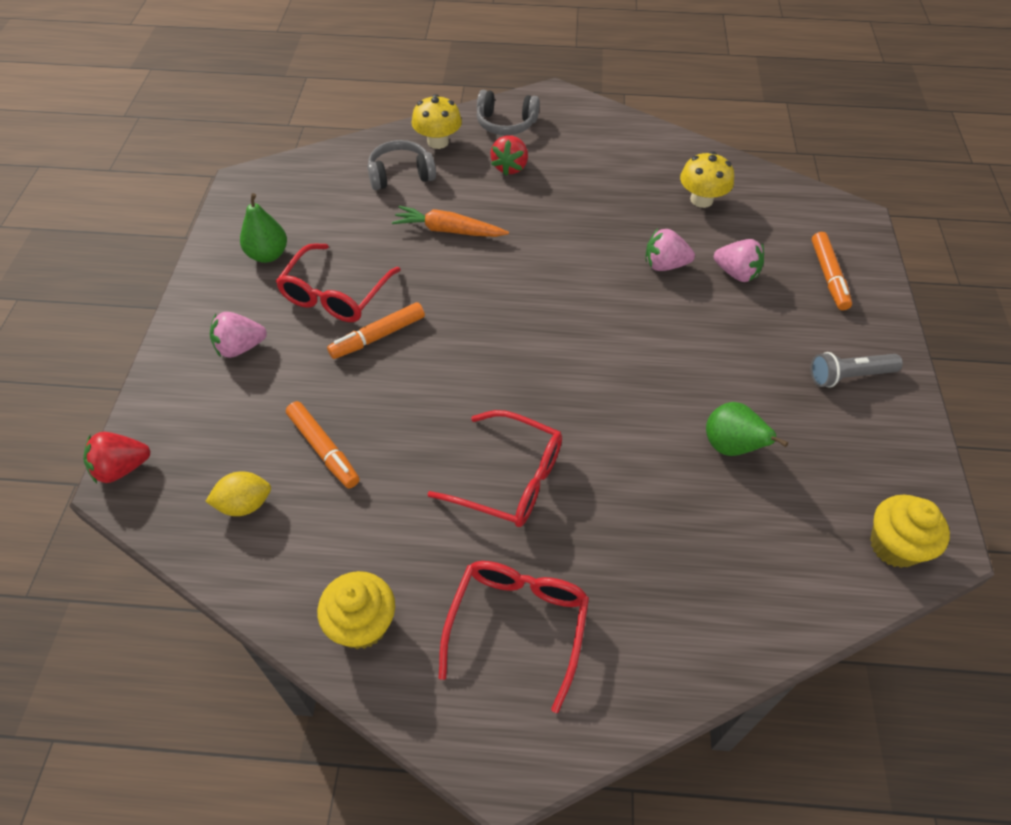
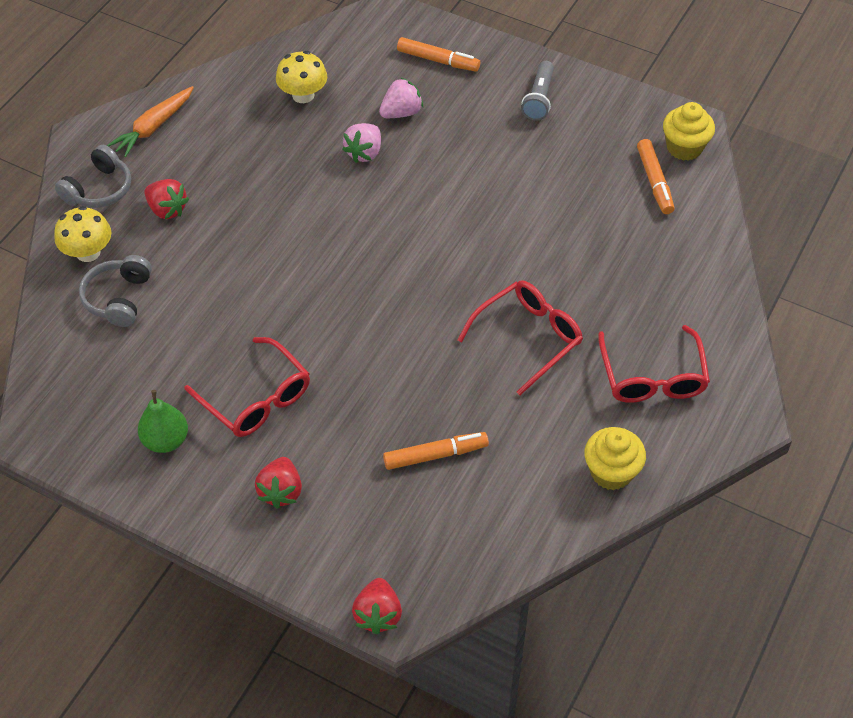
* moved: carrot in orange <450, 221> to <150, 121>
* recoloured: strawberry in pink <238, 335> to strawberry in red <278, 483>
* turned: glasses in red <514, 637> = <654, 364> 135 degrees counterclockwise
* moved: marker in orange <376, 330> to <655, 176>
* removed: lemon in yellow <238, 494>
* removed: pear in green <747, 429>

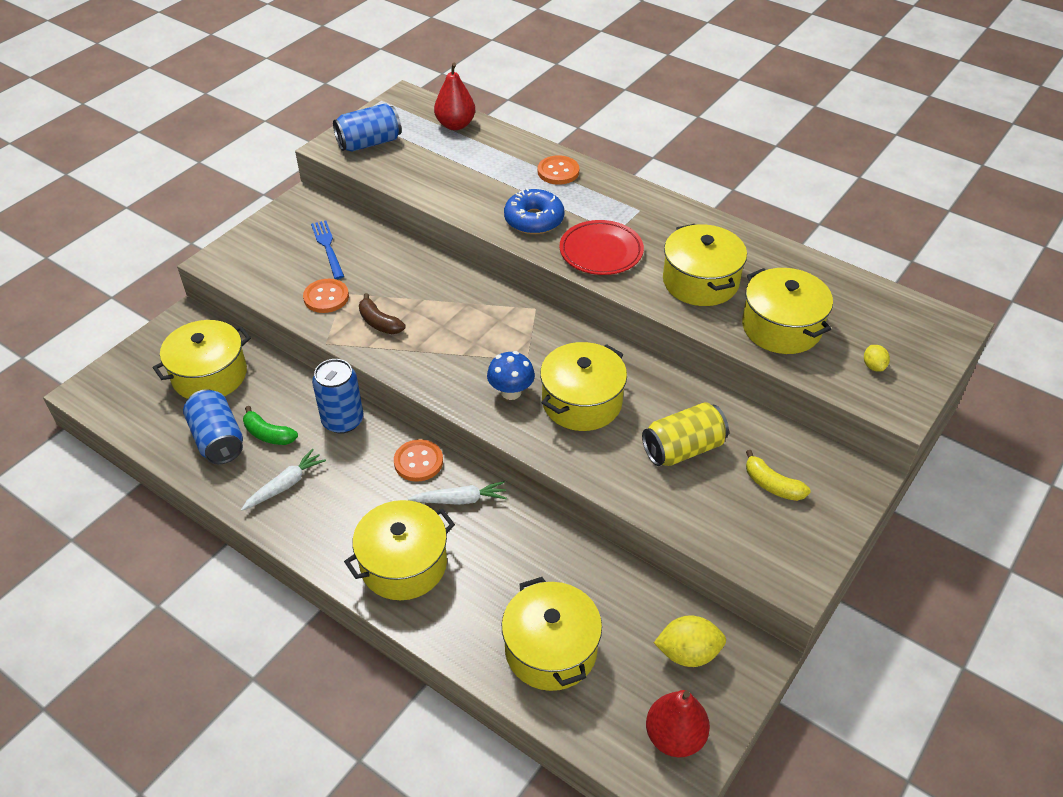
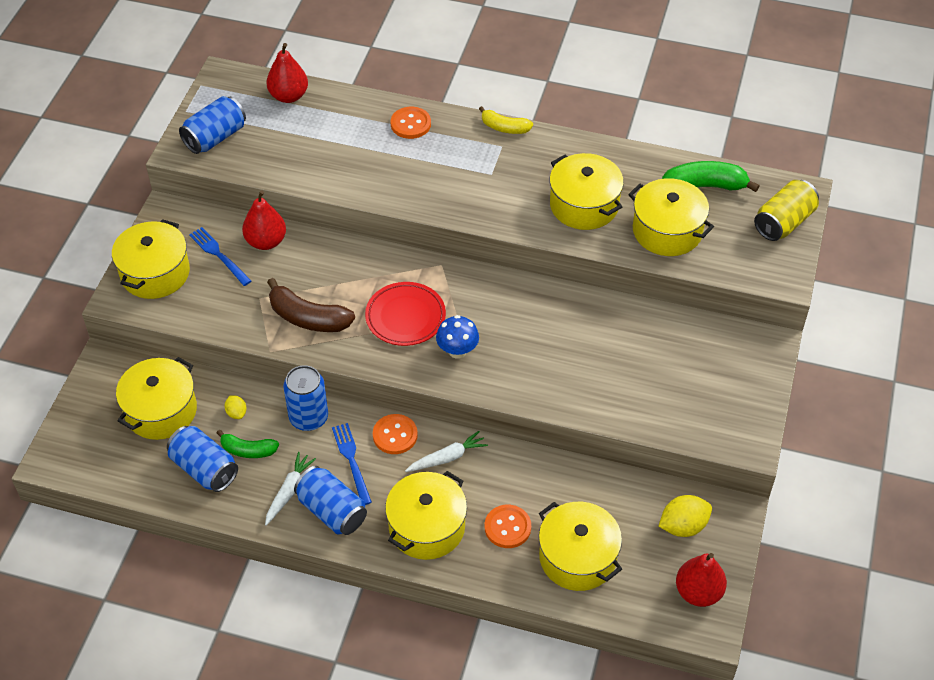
* moved: pot in yellow <583, 386> to <151, 259>
* moved: lemon in yellow <877, 358> to <236, 407>
* added: pear in red <264, 220>
* resized: banana in brown <382, 313> = <311, 305> x1.61
* added: can in blue <330, 500>
* added: fork in blue <352, 464>
* moved: plate in red <601, 247> to <405, 314>
* moved: banana in yellow <778, 475> to <506, 120>
* moved: button in orange <326, 296> to <508, 526>
* added: banana in green <711, 176>
* moved: can in yellow <685, 434> to <786, 210>
* removed: donut in blue <534, 211>

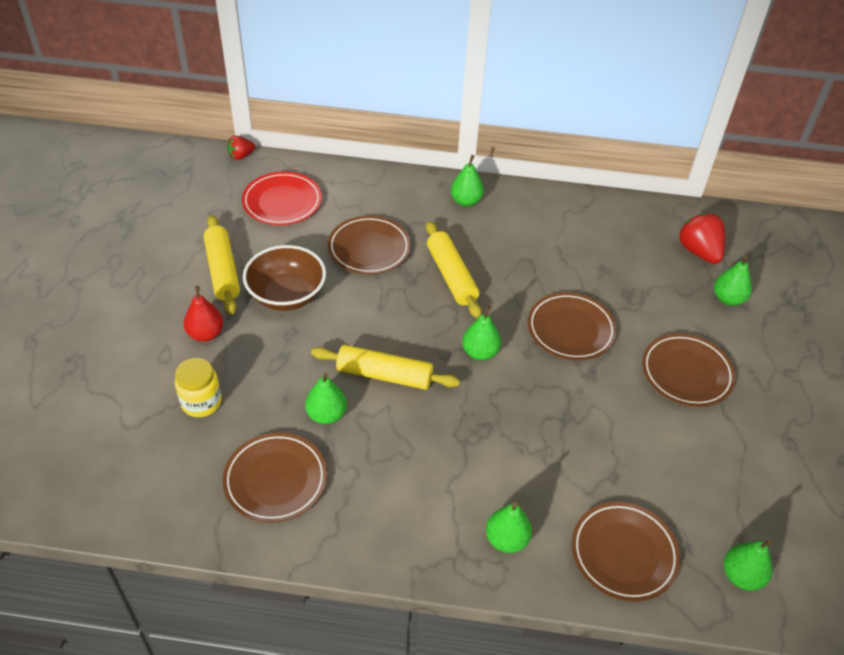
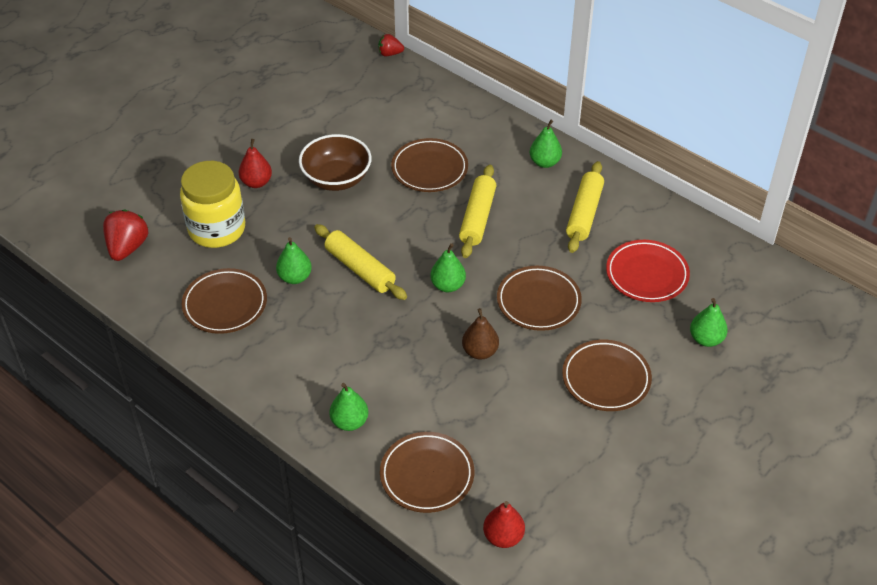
* moved: strawberry in red <701, 238> to <125, 235>
* resized: jar in yellow <198, 387> = <212, 204> x1.72
* added: pear in brown <480, 334>
* recoloured: pear in green <748, 565> to pear in red <504, 524>
* moved: rolling pin in yellow <221, 265> to <585, 207>
* moved: plate in red <282, 198> to <648, 271>

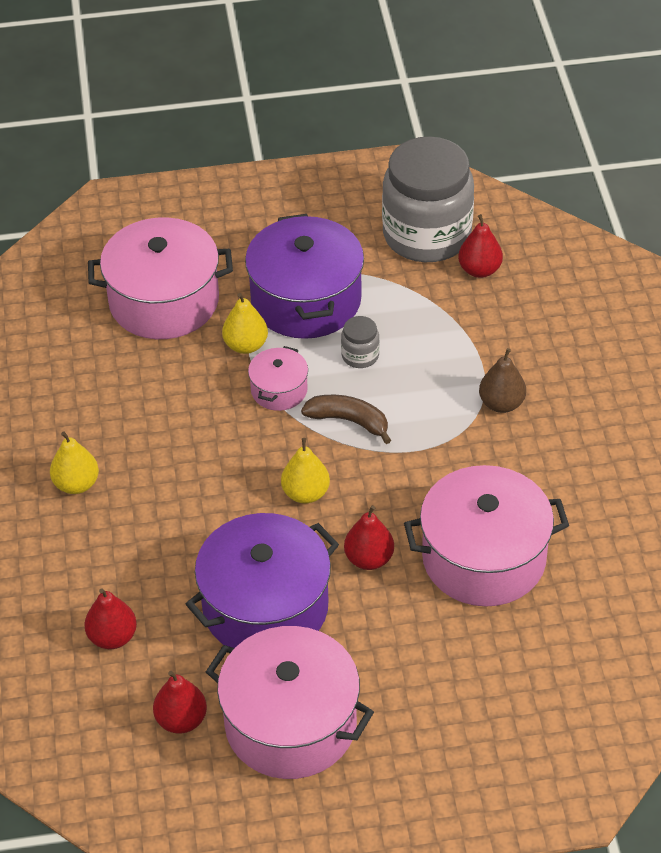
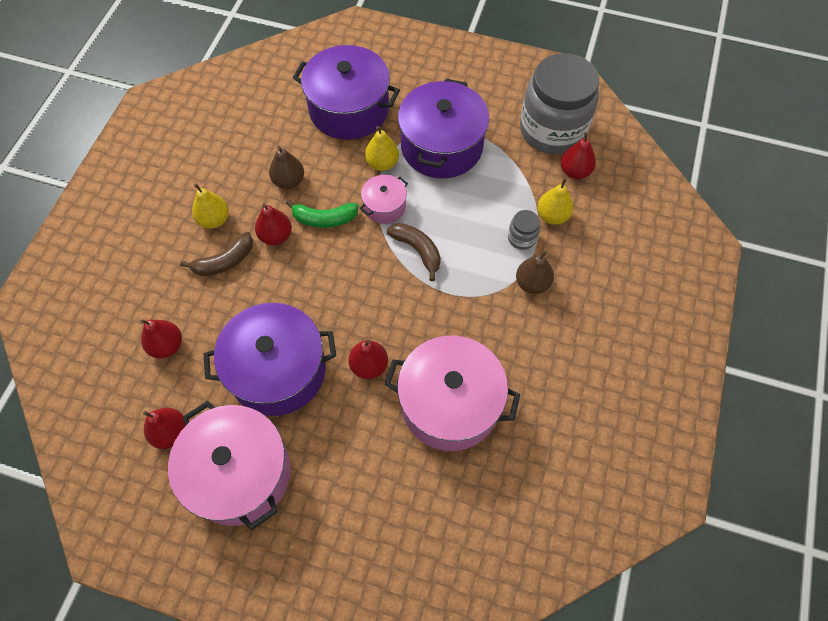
* added: banana in brown <216, 254>
* added: pear in red <273, 224>
* added: pear in brown <286, 167>
* added: banana in green <322, 214>
* recoloured: pot in pink <160, 278> to pot in purple <346, 92>
* moved: jar in grey <360, 342> to <524, 230>
* moved: pear in yellow <305, 471> to <555, 201>

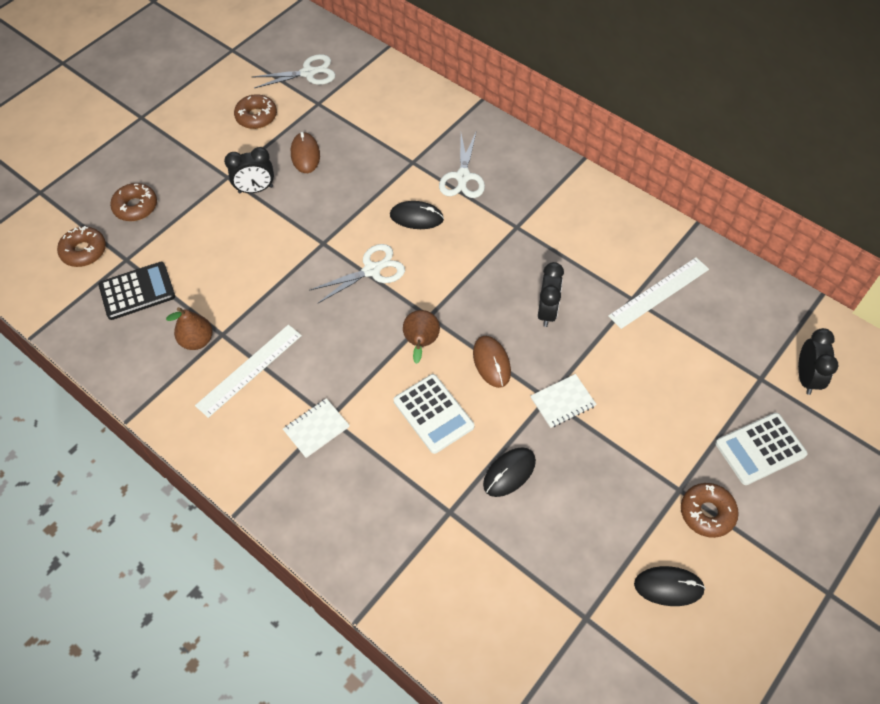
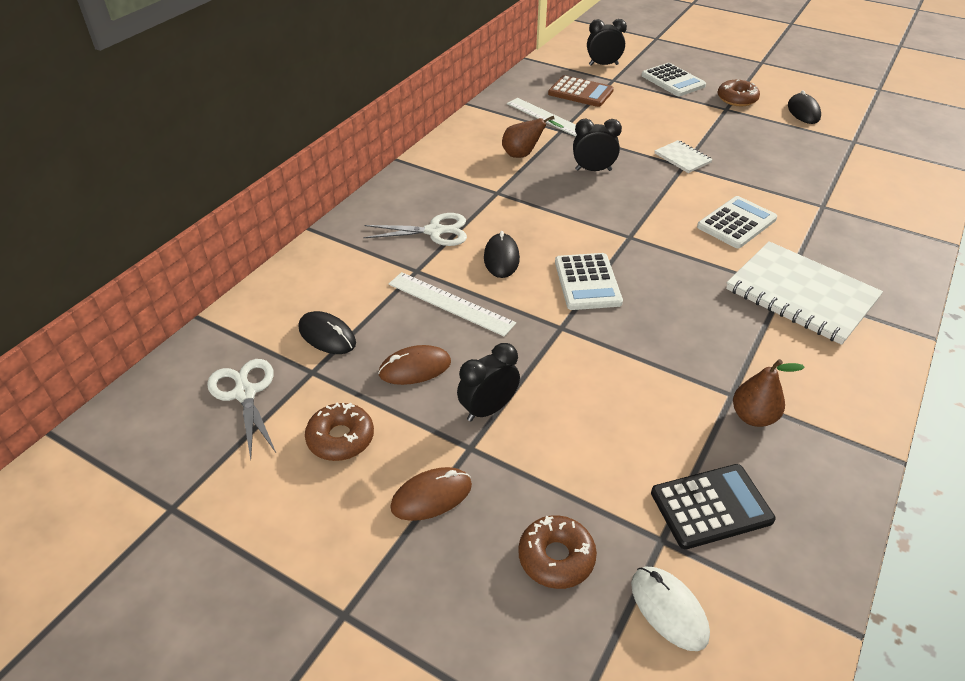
* moved: mouse in black <509, 472> to <327, 332>
* moved: ruler in white <248, 371> to <452, 304>
* moved: mouse in brown <492, 362> to <431, 494>
* turned: clock in black <249, 170> = <488, 382> 105 degrees counterclockwise
* moved: pear in brown <421, 337> to <533, 137>
* added: calculator in brown <581, 91>
* replaced: scissors in white <357, 274> to calculator in white <589, 281>
* replaced: donut in brown <81, 246> to mouse in white <670, 608>
* turned: calculator in black <136, 291> = <713, 506> 105 degrees clockwise
* resized: notebook in white <316, 428> = <804, 293> x2.13

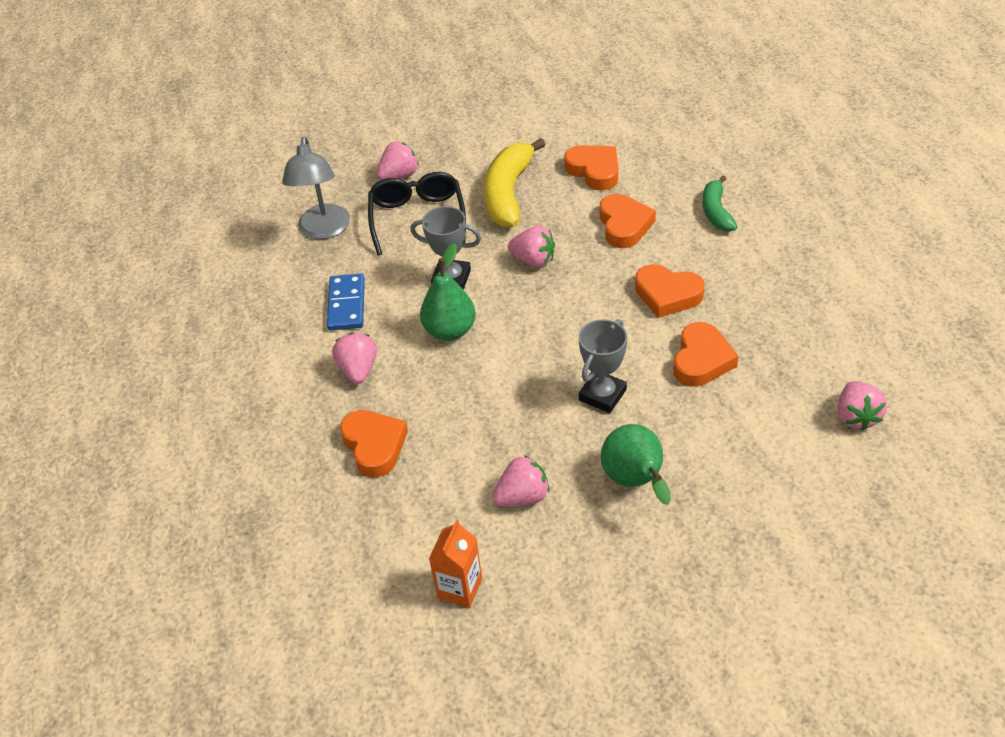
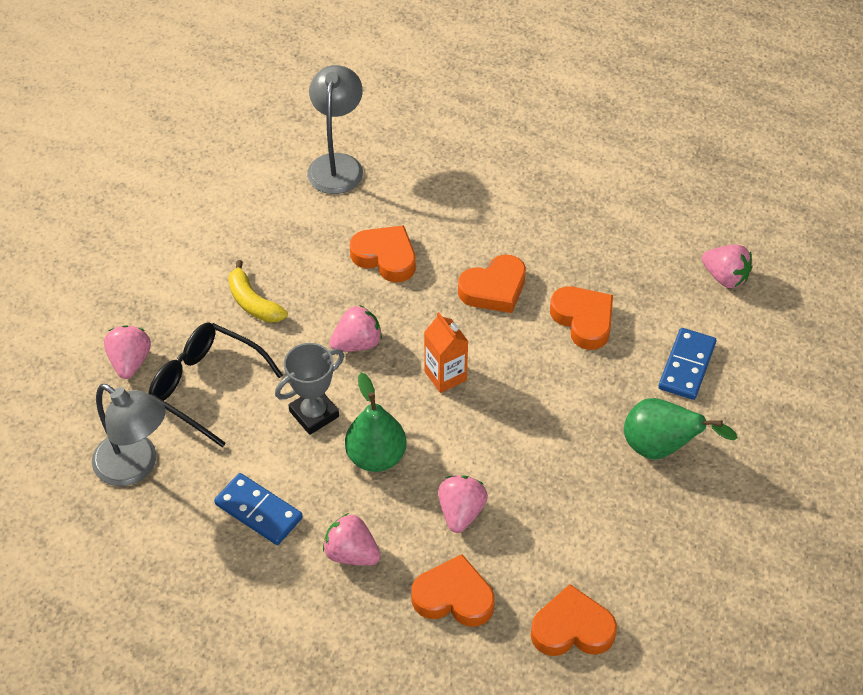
* resized: banana in yellow <514, 182> = <258, 291> x0.59
* added: lamp in grey <335, 129>
* moved: carton in orange <455, 563> to <446, 352>
* moved: strawberry in pink <521, 480> to <463, 504>
* moved: heart in orange <591, 168> to <574, 620>
* added: domino in blue <687, 364>
* removed: trophy in grey <603, 366>
* removed: banana in green <719, 204>

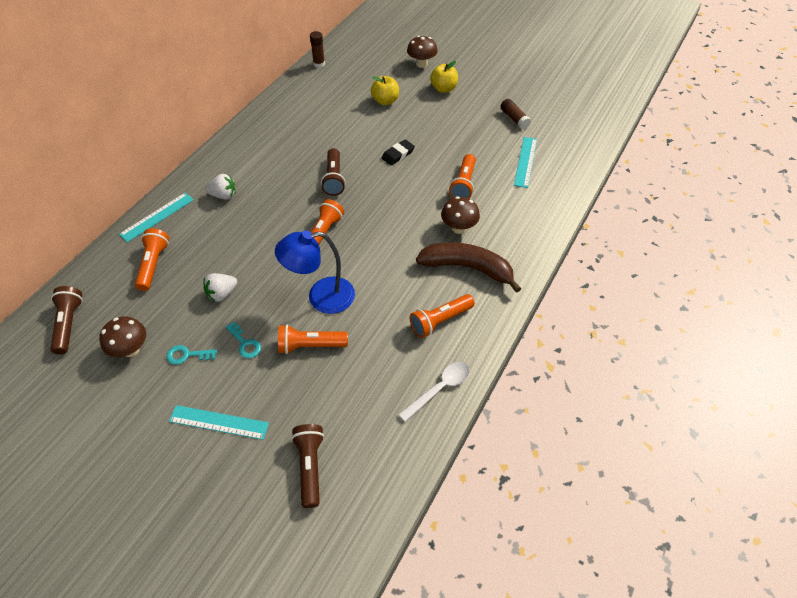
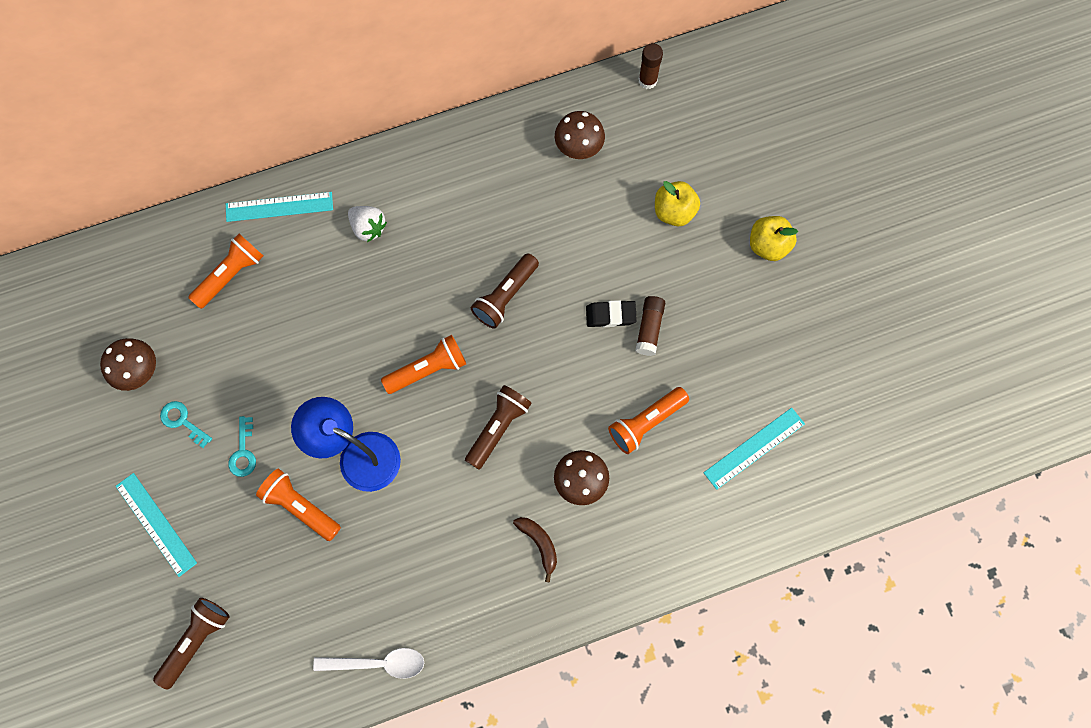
* moved: flashlight in brown <66, 320> to <498, 427>
* resized: banana in brown <468, 267> = <535, 549> x0.48
* moved: mushroom in brown <422, 51> to <580, 135>
* moved: glue stick in brown <516, 114> to <650, 326>
* removed: strawberry in white <220, 287>
* removed: flashlight in orange <442, 316>

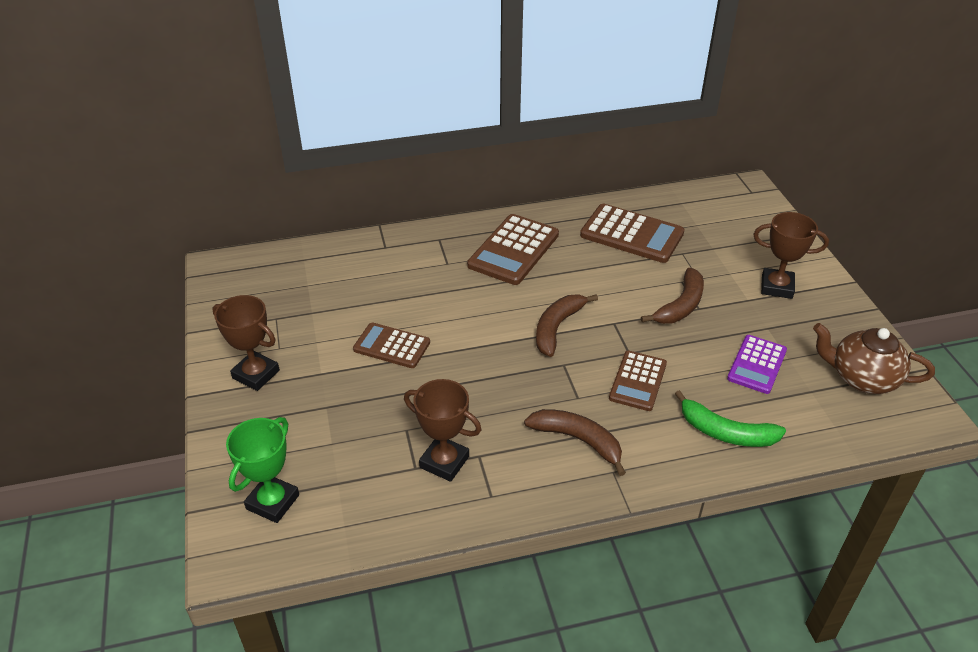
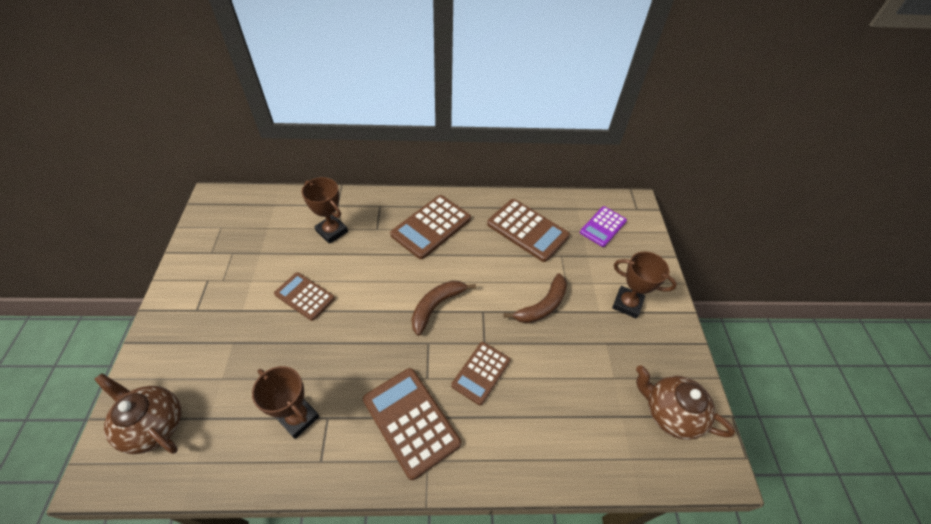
* replaced: trophy in green <262, 470> to teapot in brown <137, 413>
* moved: trophy in brown <246, 343> to <325, 210>
* replaced: banana in brown <575, 442> to calculator in brown <412, 424>
* moved: calculator in purple <757, 364> to <603, 226>
* removed: banana in green <730, 418>

